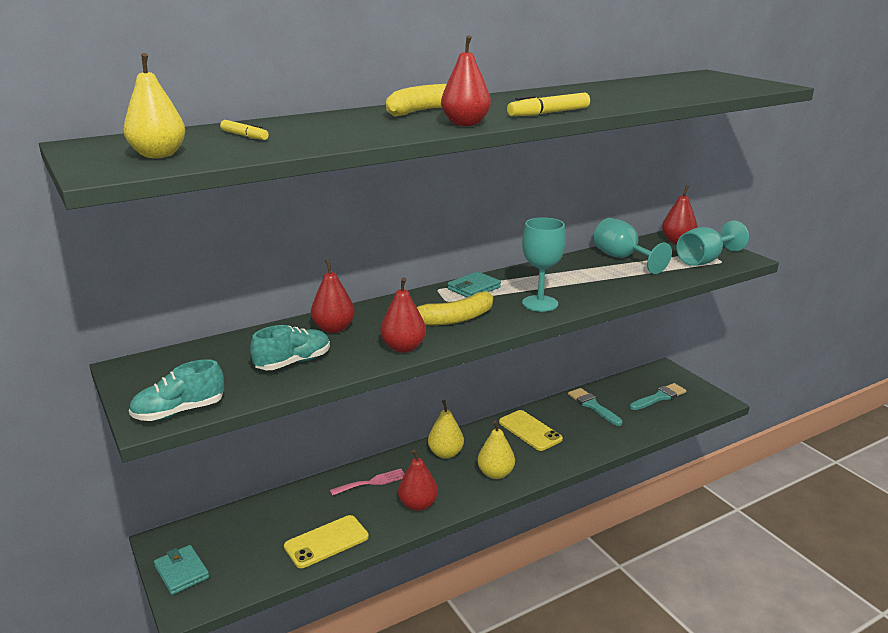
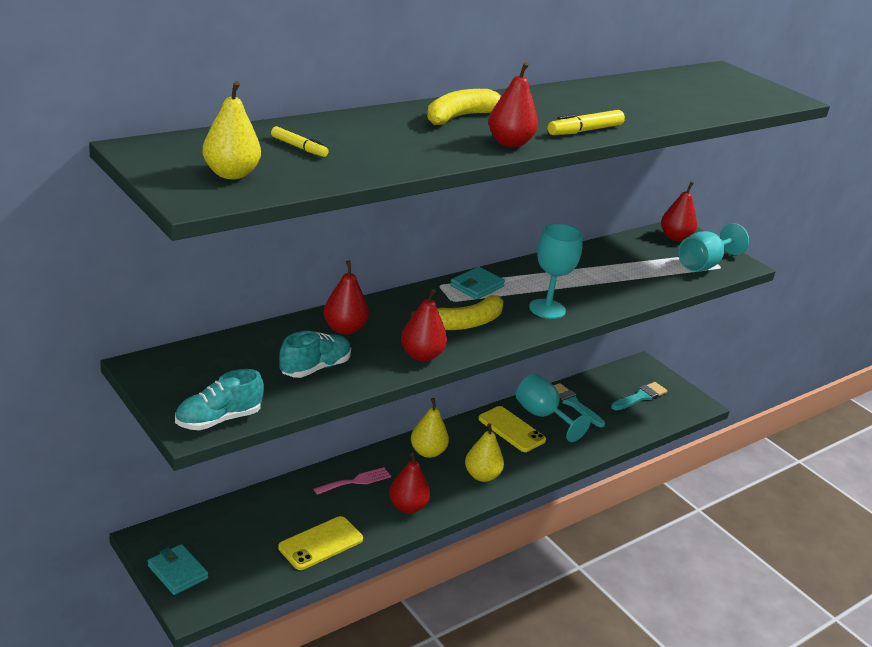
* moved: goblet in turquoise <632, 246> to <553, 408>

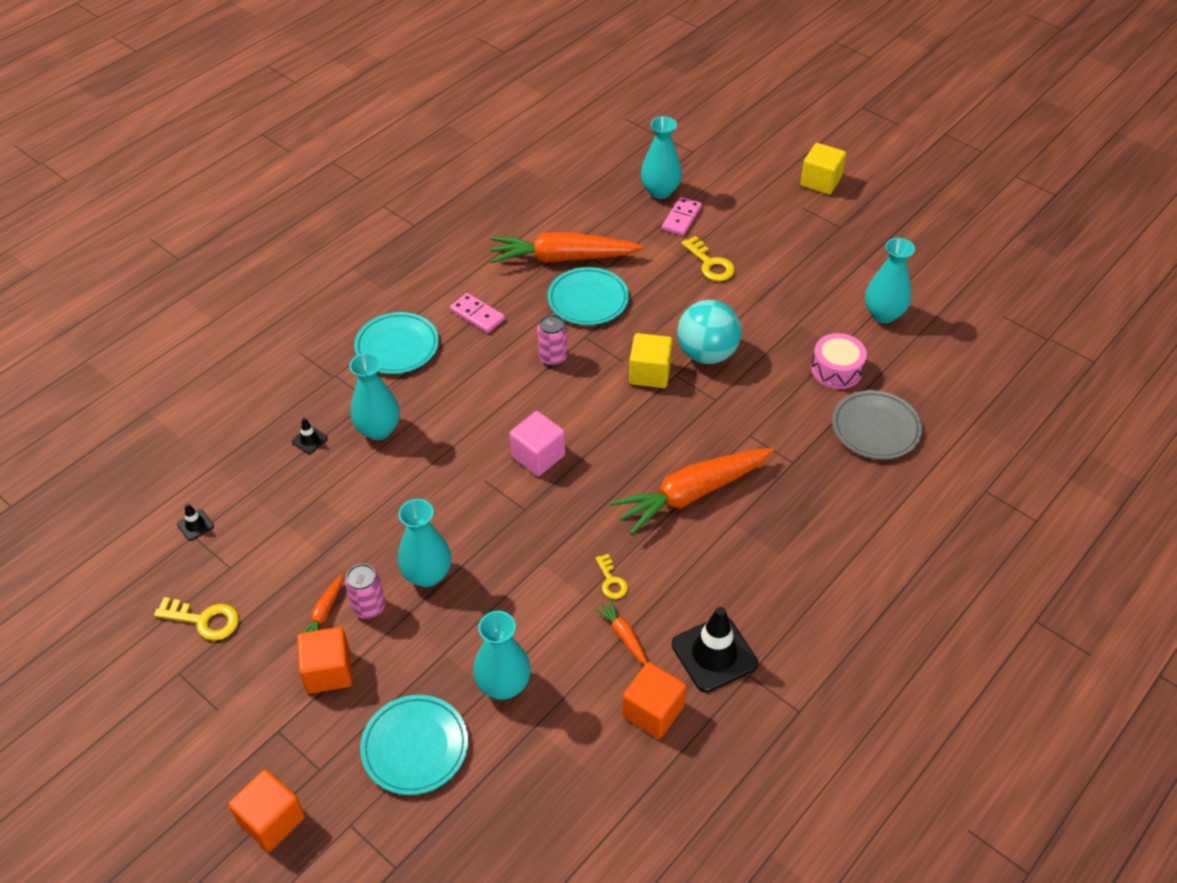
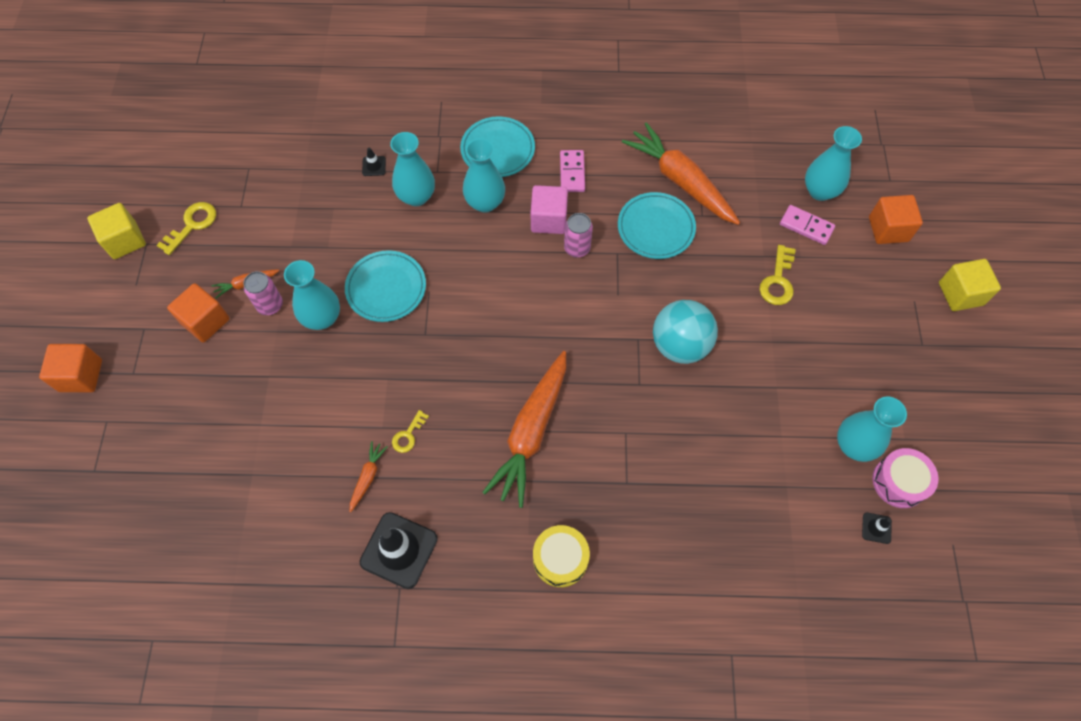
* moved: cube in yellow <650, 360> to <116, 231>
* turned: key in yellow <196, 619> = <186, 228> 120 degrees counterclockwise
* moved: plate in turquoise <414, 745> to <385, 286>
* moved: vase in turquoise <502, 655> to <484, 175>
* turned: carrot in orange <692, 491> = <524, 429> 90 degrees counterclockwise
* moved: cube in pink <537, 443> to <549, 209>
* added: drum in yellow <561, 556>
* turned: domino in pink <682, 216> = <807, 225> 45 degrees clockwise
* moved: traffic cone in black <195, 522> to <877, 528>
* moved: cube in orange <654, 700> to <896, 219>
* moved: drum in pink <839, 361> to <905, 478>
* removed: plate in grey <877, 424>

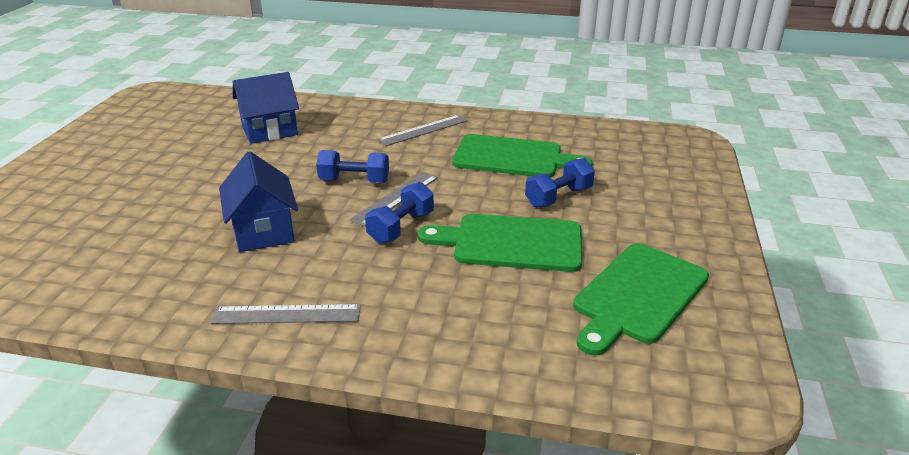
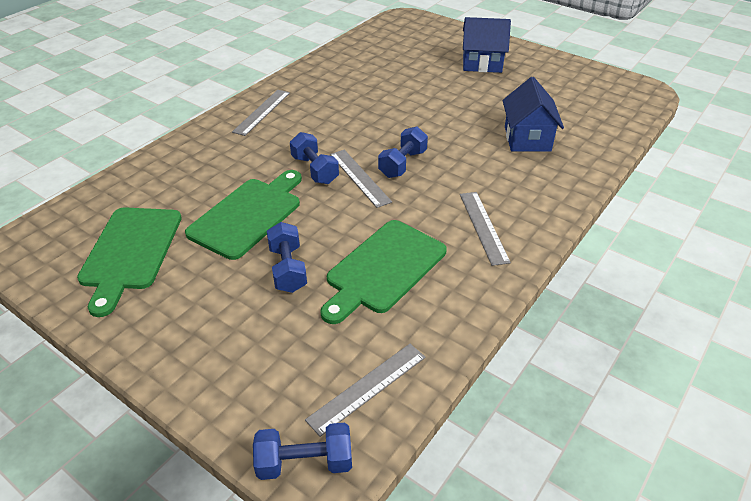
* turned: cutting board in green <641, 299> = <129, 262> 150 degrees counterclockwise
* added: dumbbell in blue <302, 451>
* added: ruler in grey <365, 390>
* moved: house in blue <258, 202> to <487, 45>

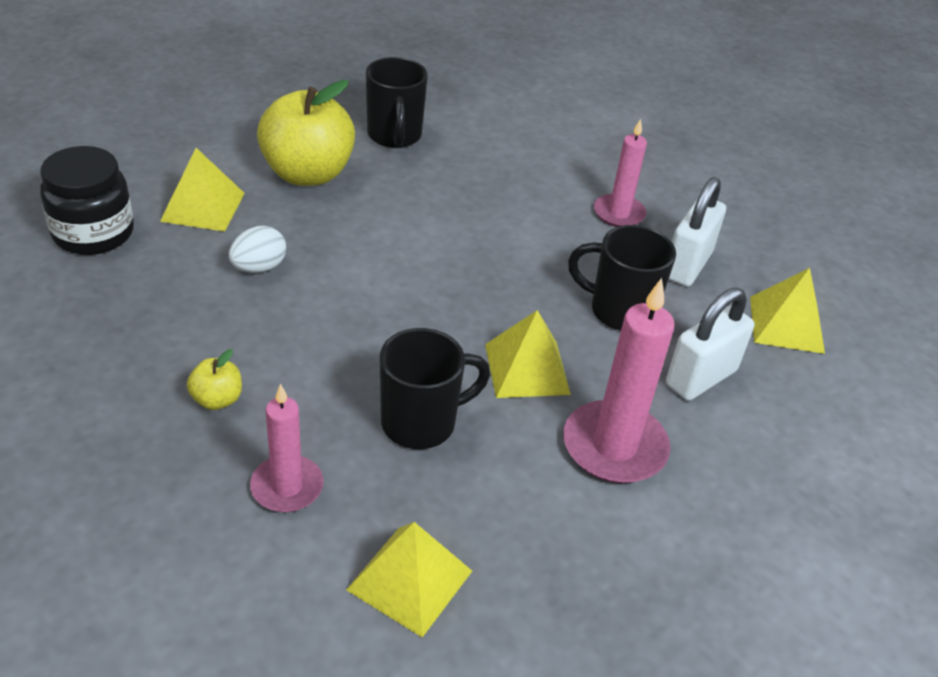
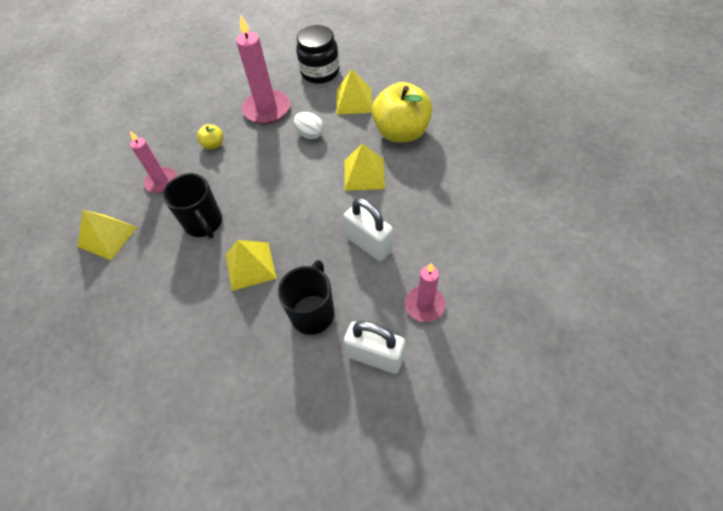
* moved: candle in pink <619, 380> to <263, 70>
* moved: pyramid in yellow <787, 311> to <364, 167>
* moved: padlock in white <710, 344> to <368, 229>
* removed: mug in black <397, 102>

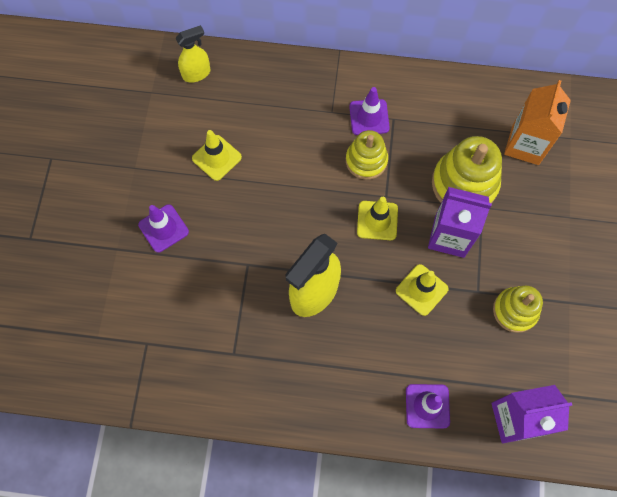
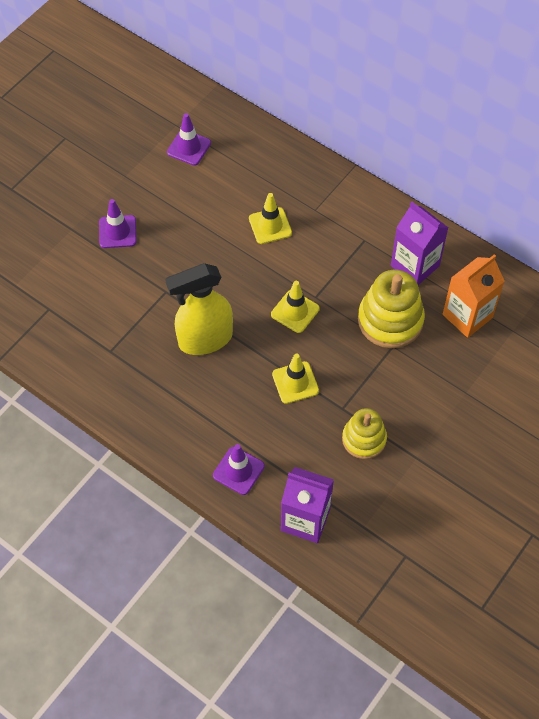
* moved: traffic cone in purple <369, 111> to <189, 139>
* moved: traffic cone in yellow <217, 155> to <270, 218>
* moved: carton in purple <460, 222> to <419, 243>
* removed: spray bottle in yellow <192, 54>
* removed: stacking toy in yellow <367, 155>

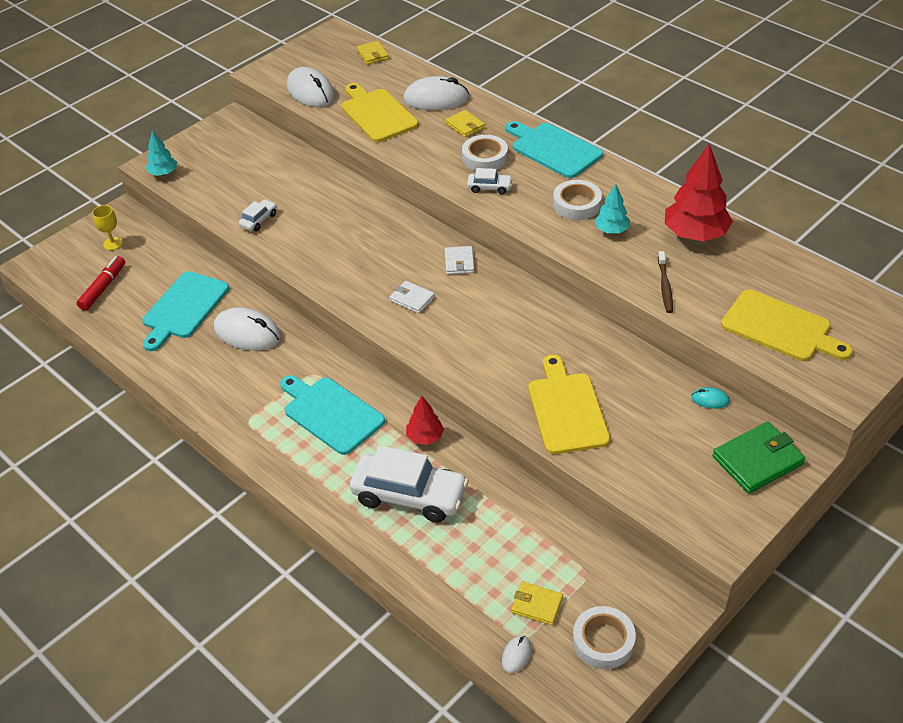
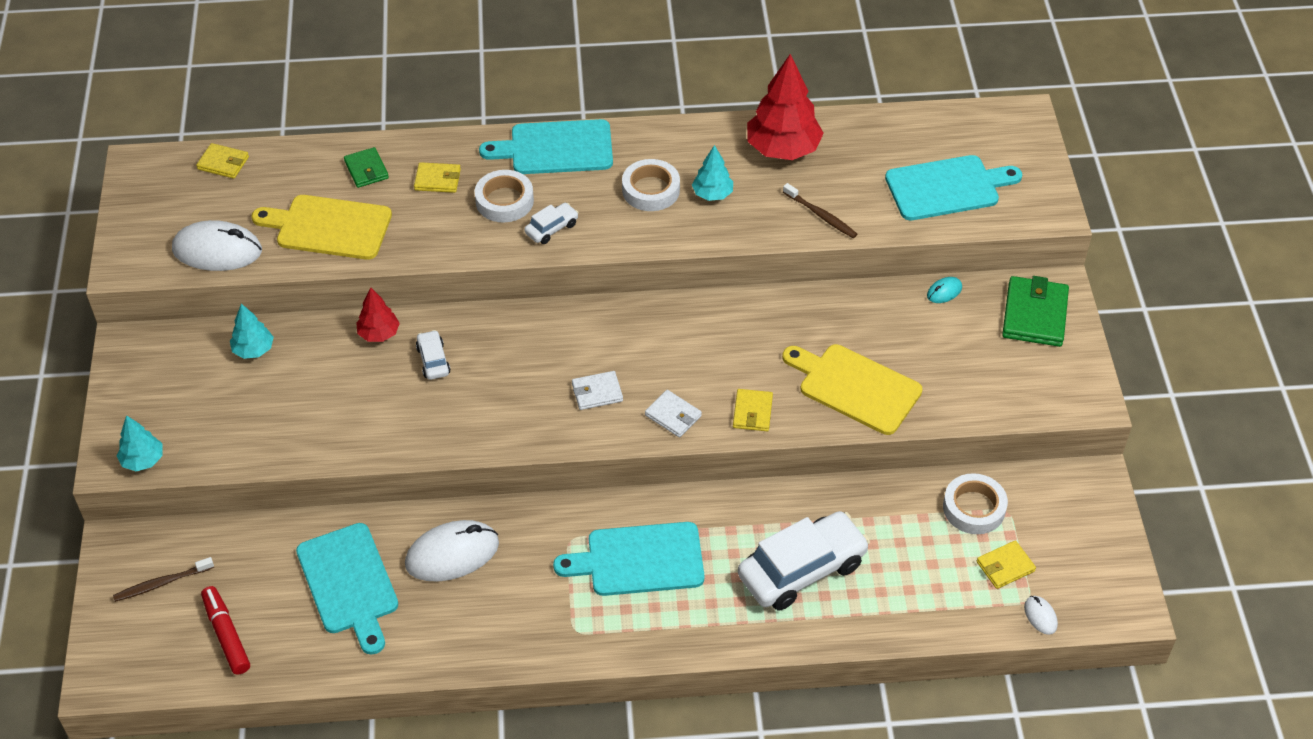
* replaced: goblet in yellow <107, 227> to toothbrush in brown <163, 579>
* added: tree in turquoise <252, 331>
* replaced: mouse in white <436, 93> to wallet in green <366, 167>
* moved: tree in red <425, 420> to <378, 314>
* moved: car in white <258, 215> to <433, 355>
* moved: wallet in white <460, 260> to <673, 413>
* added: wallet in yellow <753, 410>
* recoloured: cutting board in yellow <787, 325> to cutting board in turquoise <953, 187>
* moved: tape in white <604, 637> to <975, 503>

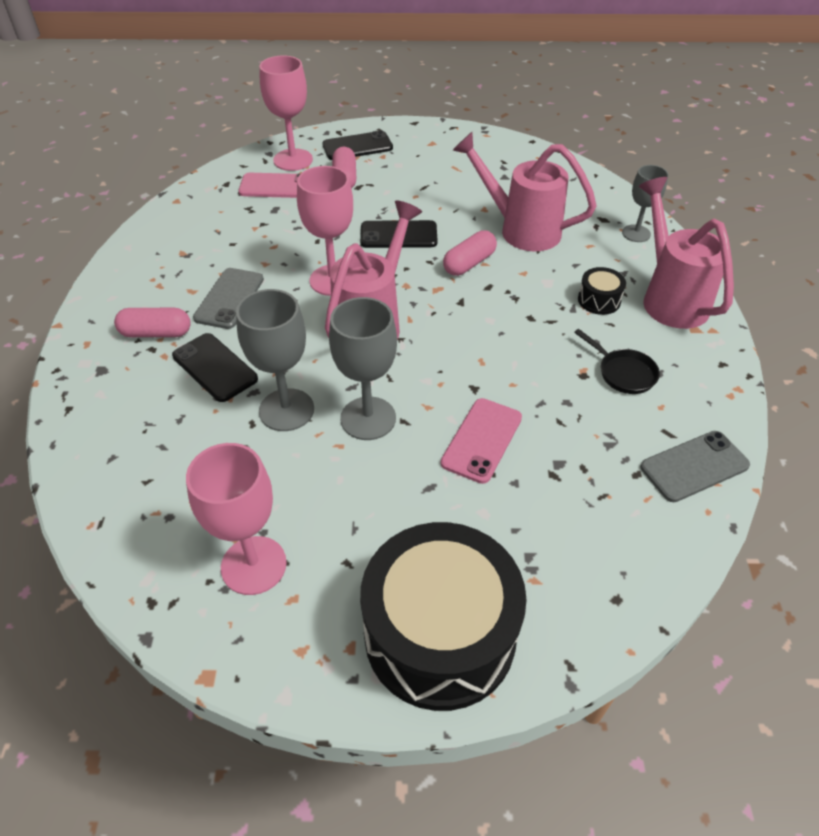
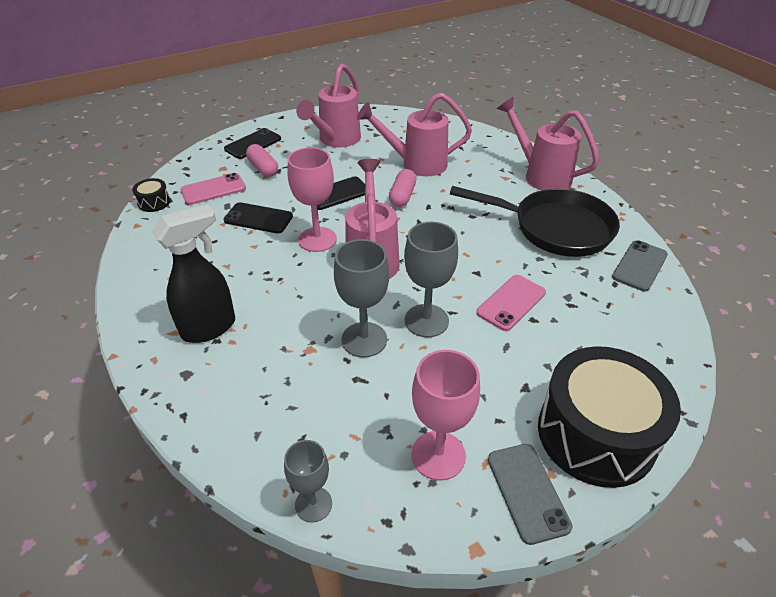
* moved: drum in black <602, 291> to <151, 195>
* replaced: capsule in pink <152, 322> to spray bottle in black <193, 273>
* moved: phone in black <215, 367> to <258, 217>
* moved: goblet in grey <645, 203> to <308, 481>
* added: watering can in pink <328, 105>
* resized: pan in black <617, 361> = <535, 221> x2.39
* turned: phone in pink <481, 441> = <511, 303> 45 degrees clockwise
* moved: phone in grey <228, 298> to <530, 494>
* removed: goblet in pink <286, 113>

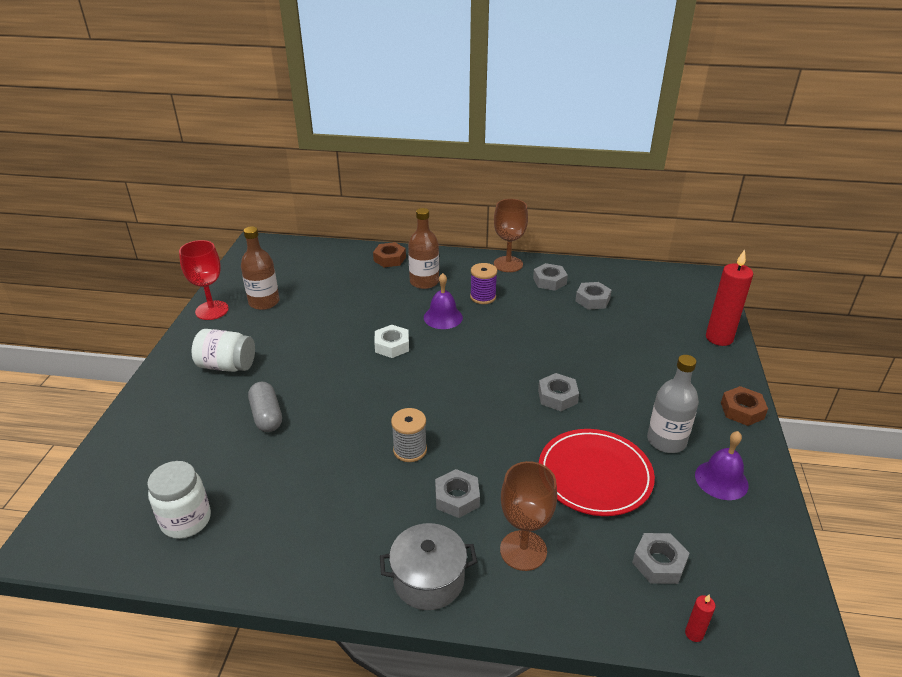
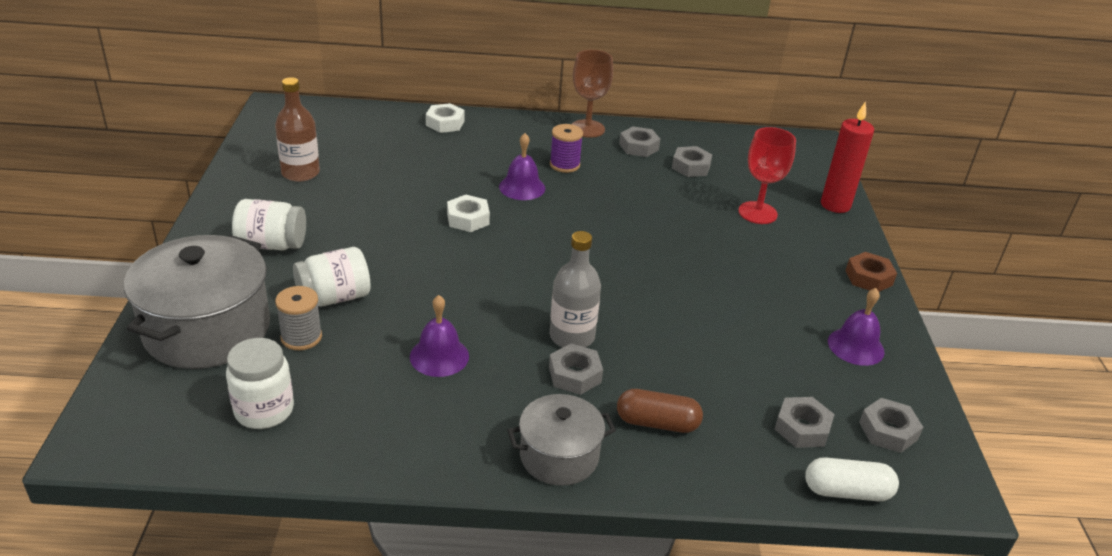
* added: pot in grey <197, 302>
* moved: spool in grey <409, 435> to <298, 318>
* replaced: capsule in grey <265, 407> to jar in white <332, 276>
* added: bell in purple <439, 336>
* recoloured: nut in brown <389, 254> to nut in white <445, 118>
* moved: bottle in grey <673, 404> to <575, 289>
* replaced: goblet in brown <528, 516> to capsule in brown <660, 411>
* moved: goblet in red <204, 280> to <767, 175>
* replaced: candle in red <700, 618> to capsule in white <852, 479>
* moved: nut in grey <558, 392> to <891, 425>
* removed: bottle in brown <423, 248>
* removed: plate in red <597, 472>

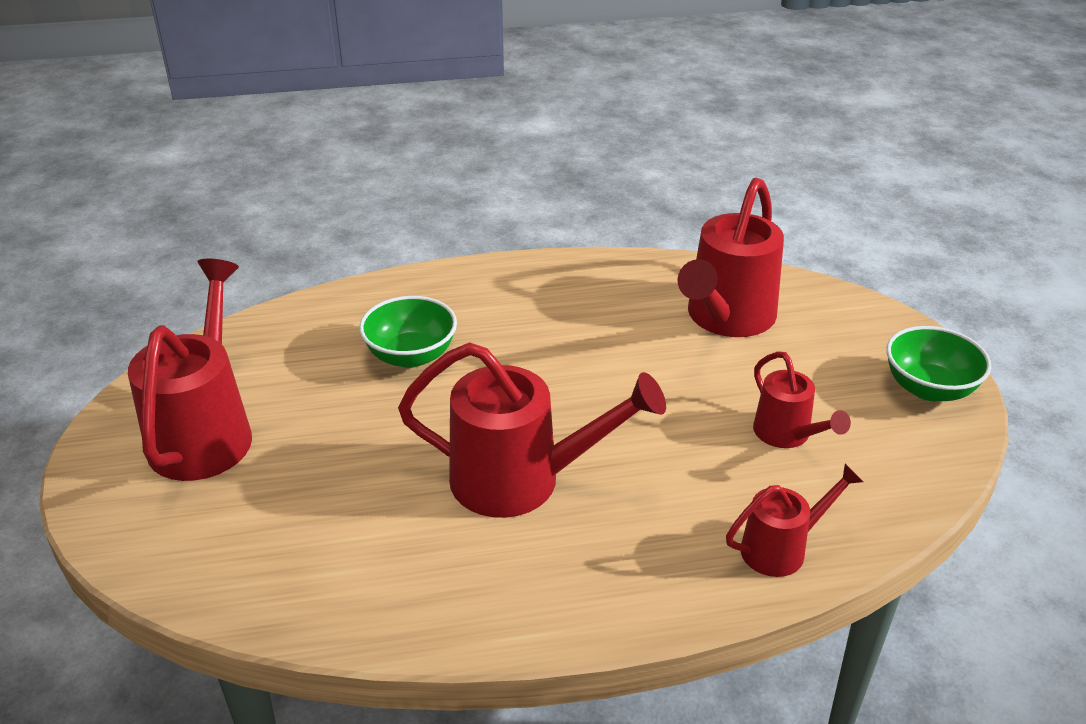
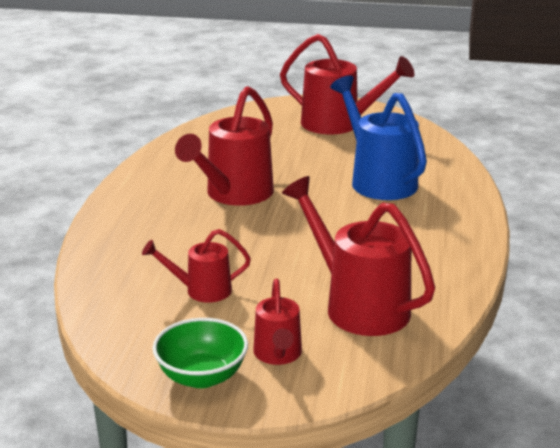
* moved: watering can in red <794, 520> to <277, 322>
* replaced: bowl in green <408, 332> to watering can in blue <378, 137>

